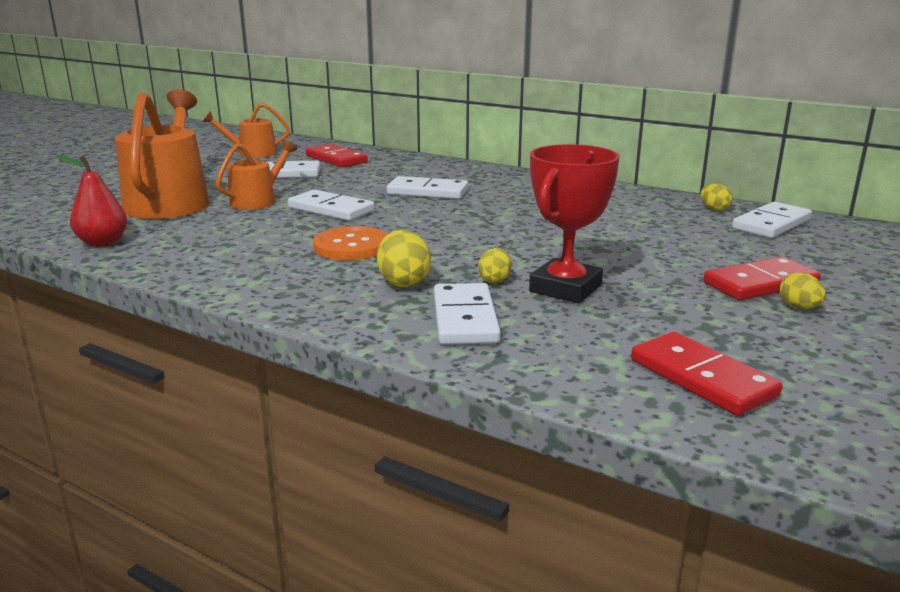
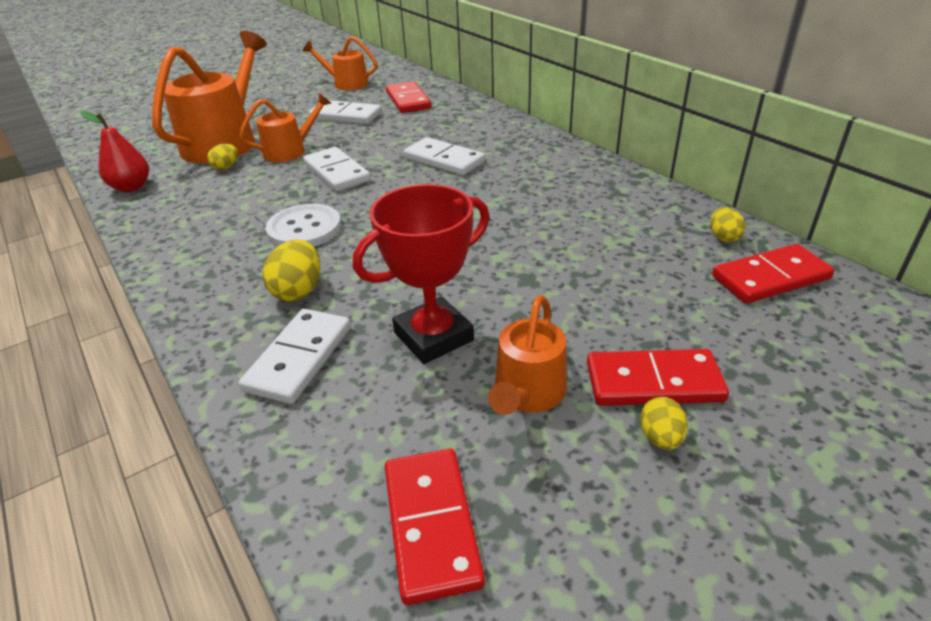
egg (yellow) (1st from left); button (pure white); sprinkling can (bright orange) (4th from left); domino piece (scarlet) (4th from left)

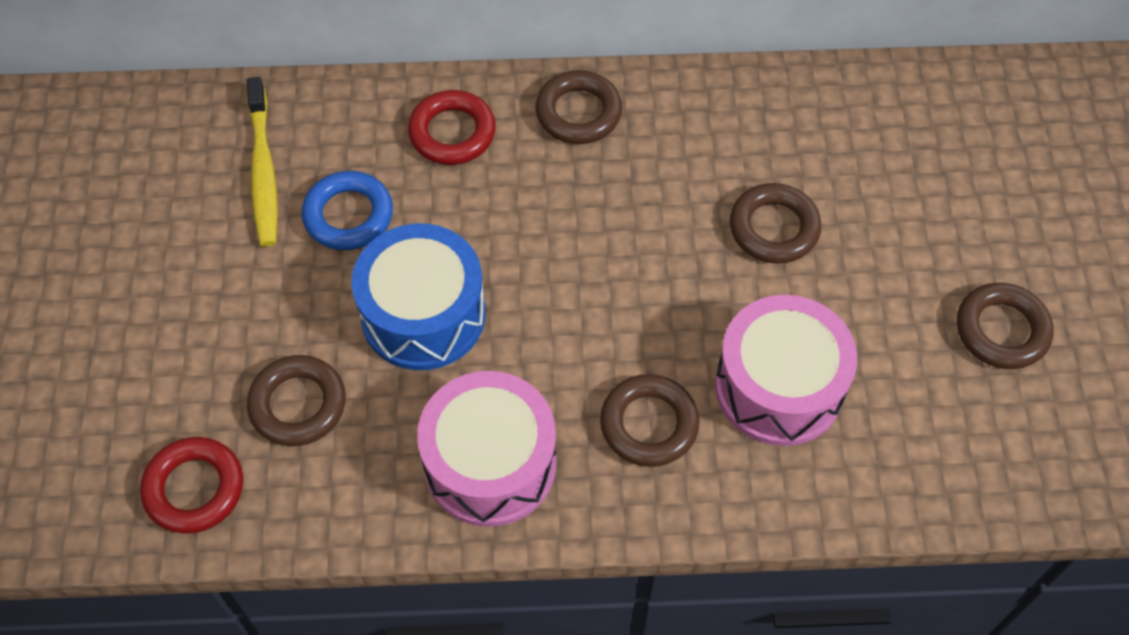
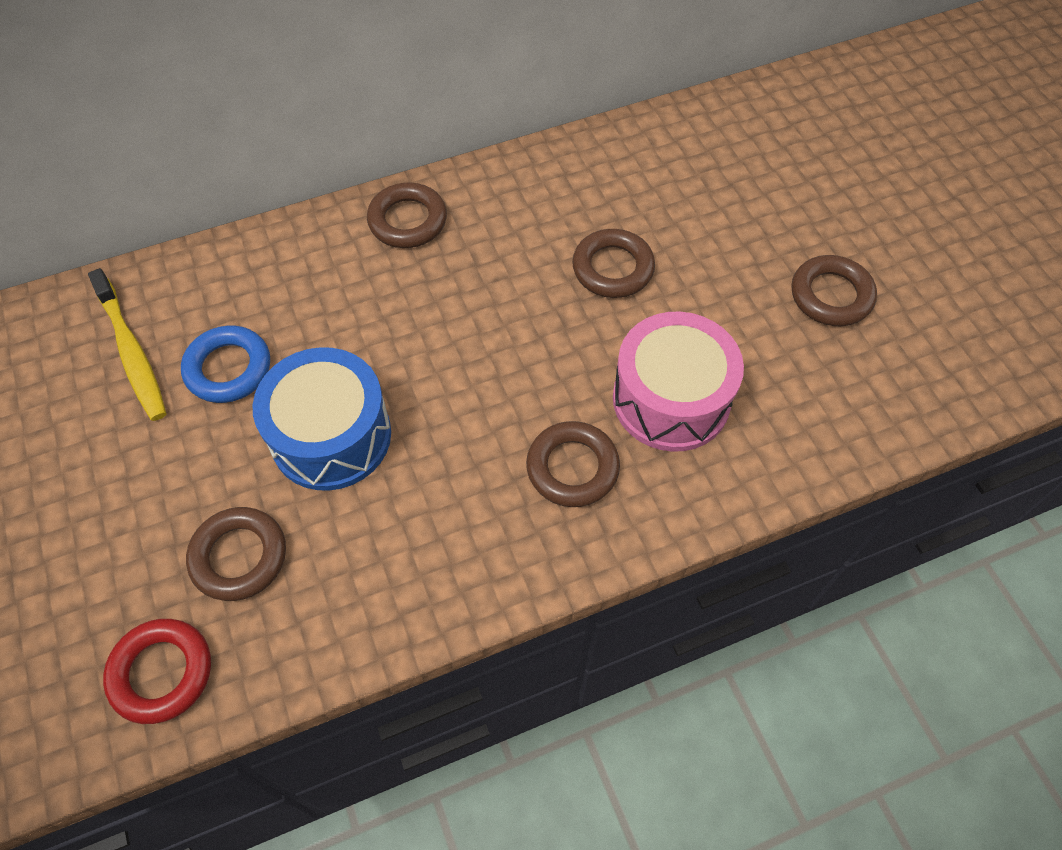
ring (scarlet) (2nd from left in the first image); drum (rose-pink) (1st from left in the first image)

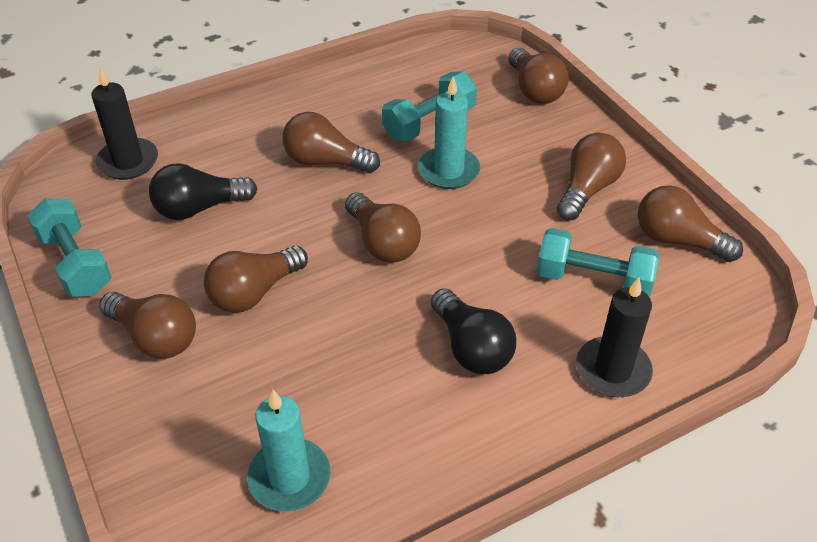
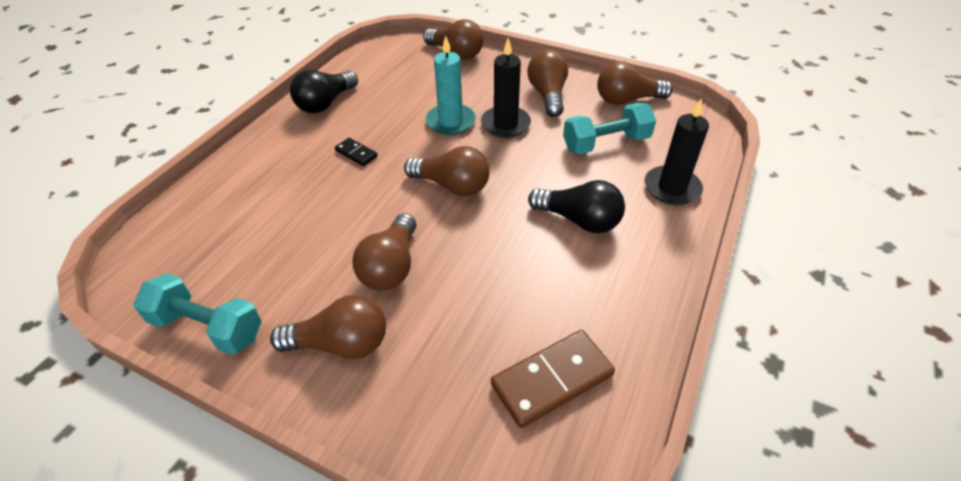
bulb (black) (1st from left); domino piece (black); candle (black) (1st from left); domino piece (dark brown); dumbbell (aqua) (2nd from left in the first image)

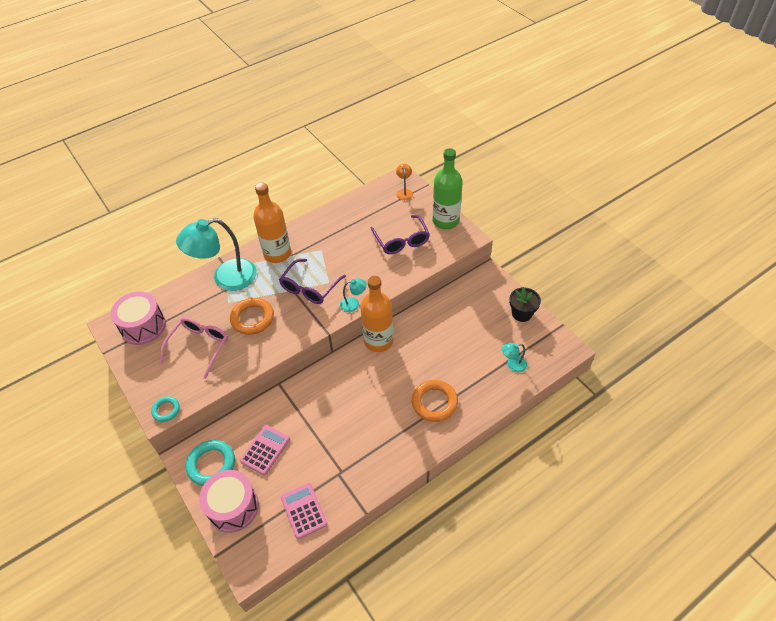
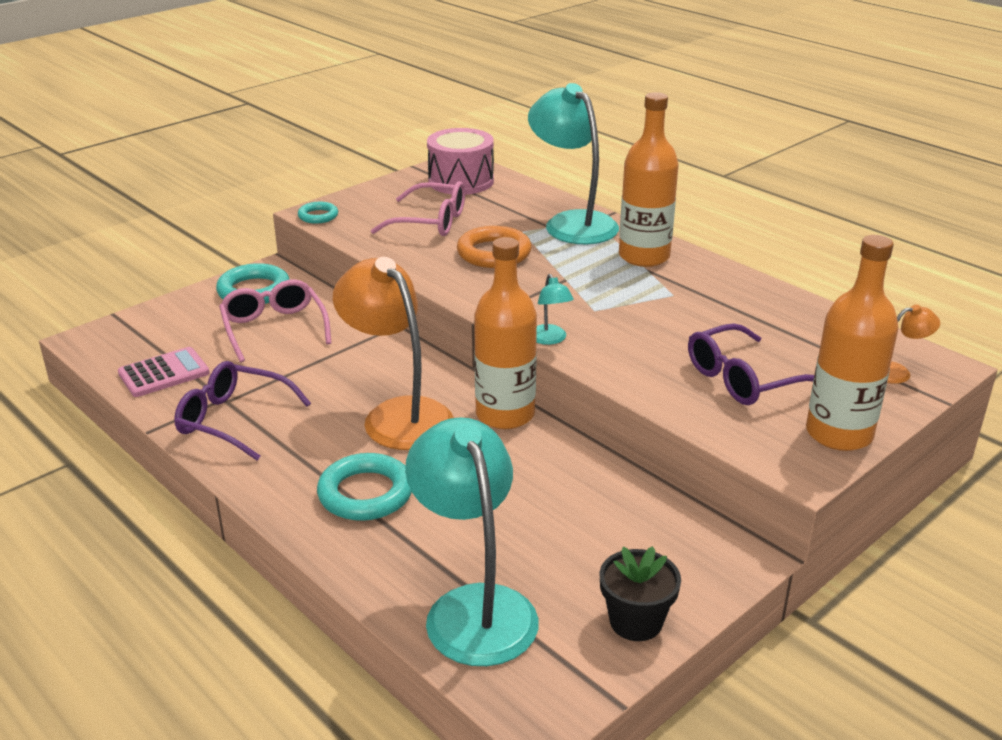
spectacles (purple) (1st from left); spectacles (rose-pink) (1st from left); ring (aqua) (3rd from left); desk lamp (bright orange) (1st from left); desk lamp (aqua) (1st from left); flask (bright orange) (3rd from left); drum (rose-pink) (2nd from left in the first image)

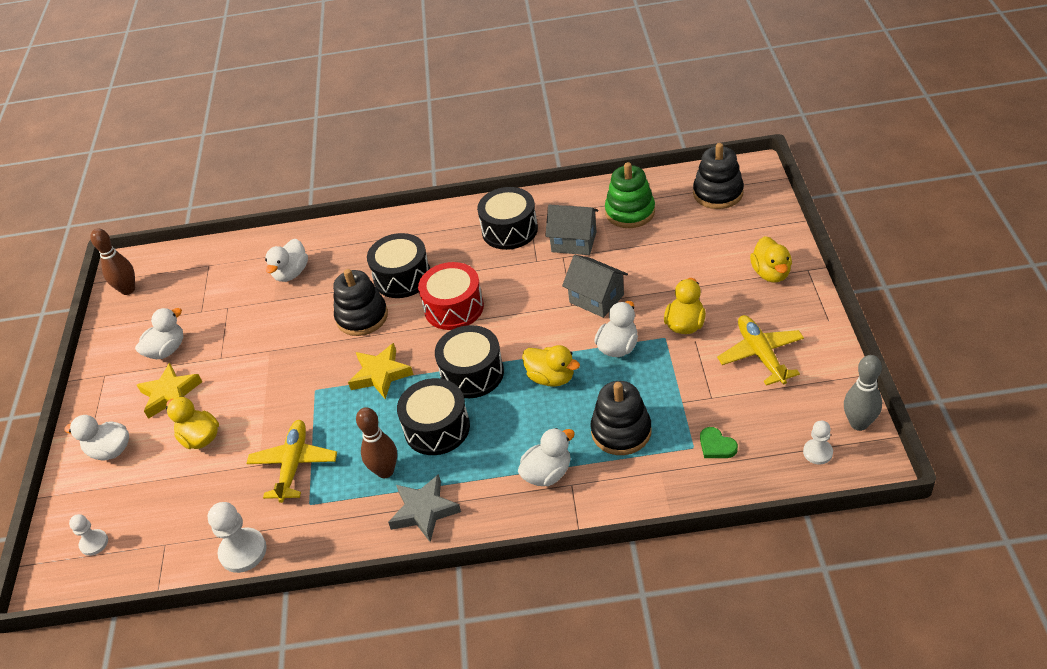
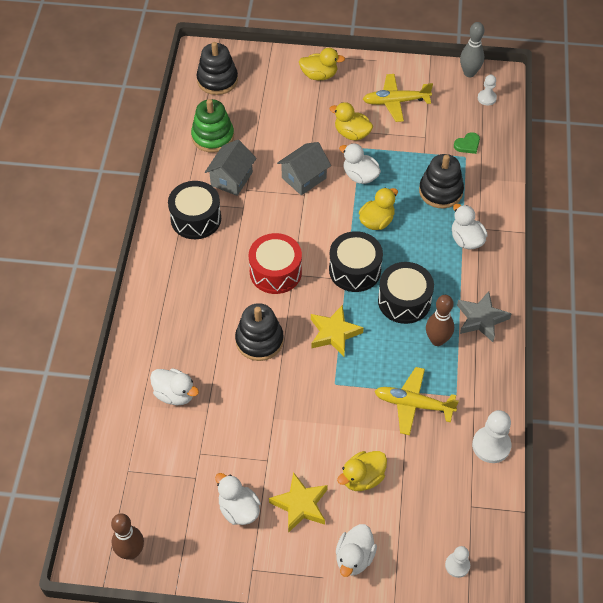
drum (black) (1st from left in the first image)

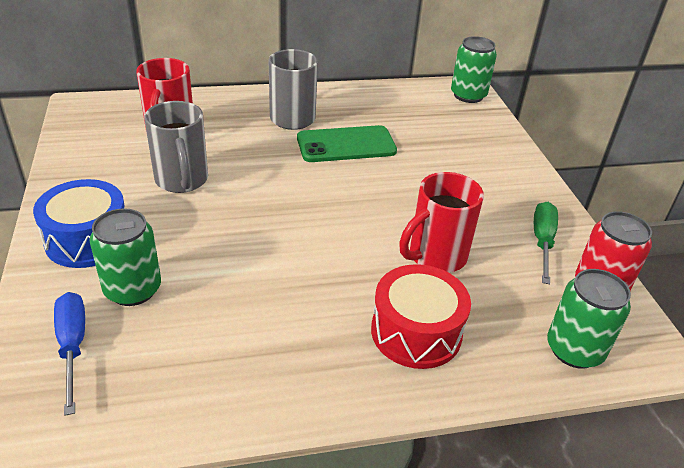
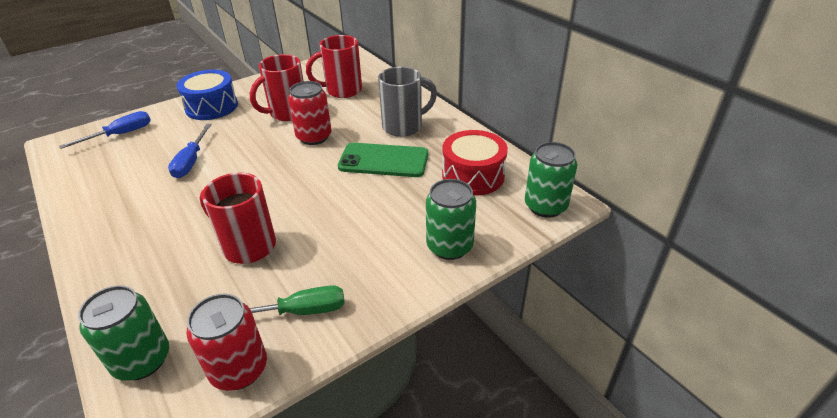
flat screwdriver (royal blue) (2nd from left); coffee mug (scarlet) (2nd from left); tin (scarlet) (2nd from left); mobile phone (green); tin (green) (2nd from left); drum (scarlet)

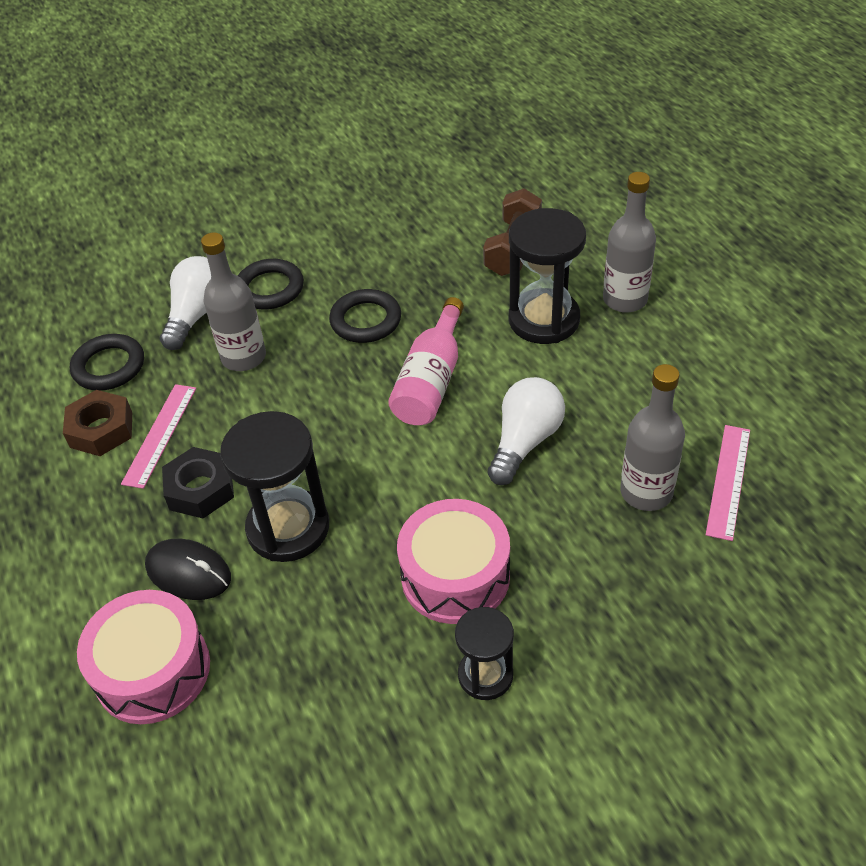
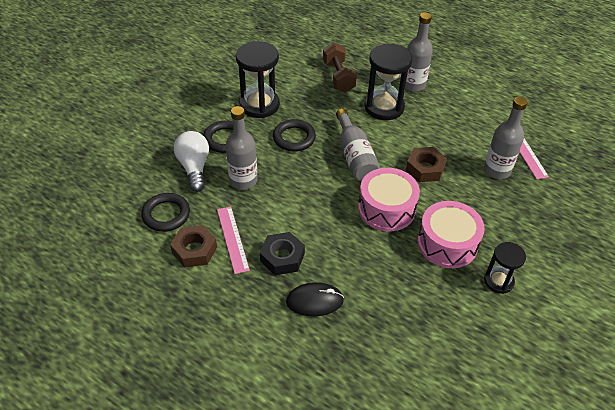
sand timer (black) (1st from left); flask (gray) (2nd from left); drum (rose-pink) (1st from left); hex nut (dark brown) (2nd from left)

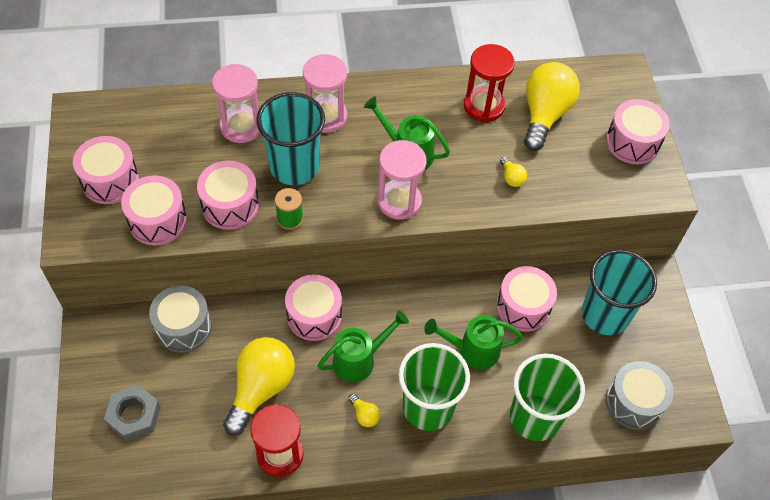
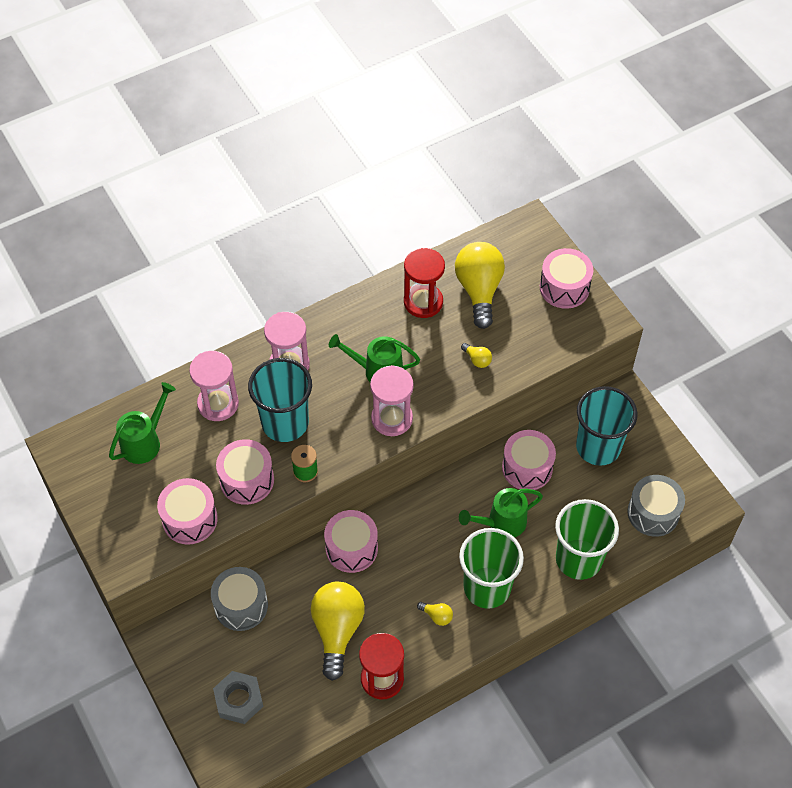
sprinkling can (green) (1st from left); drum (rose-pink) (1st from left in the first image)

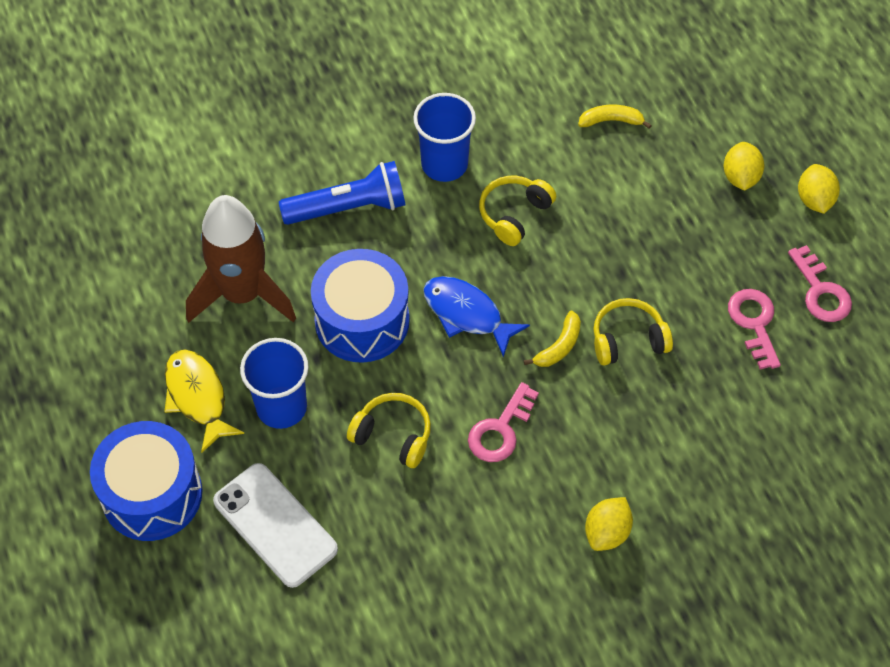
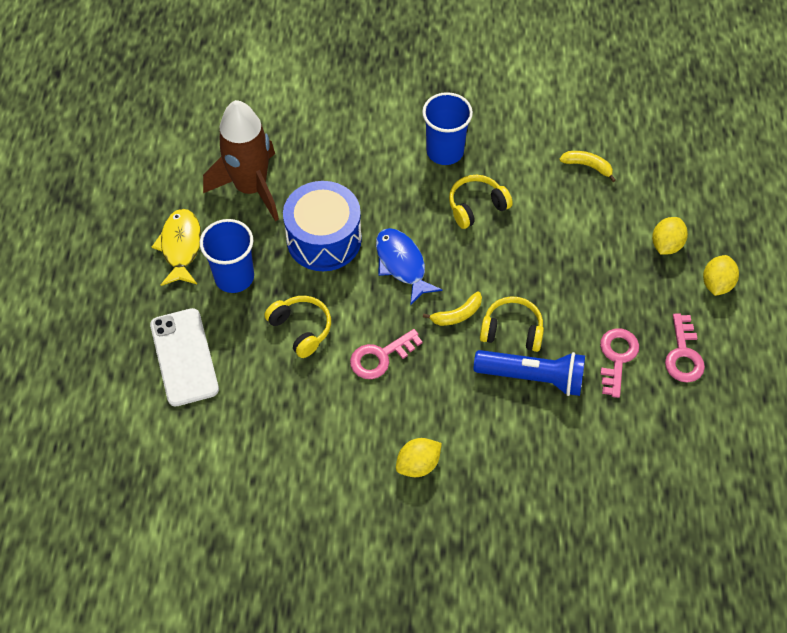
flashlight (royal blue); drum (royal blue) (1st from left in the first image)

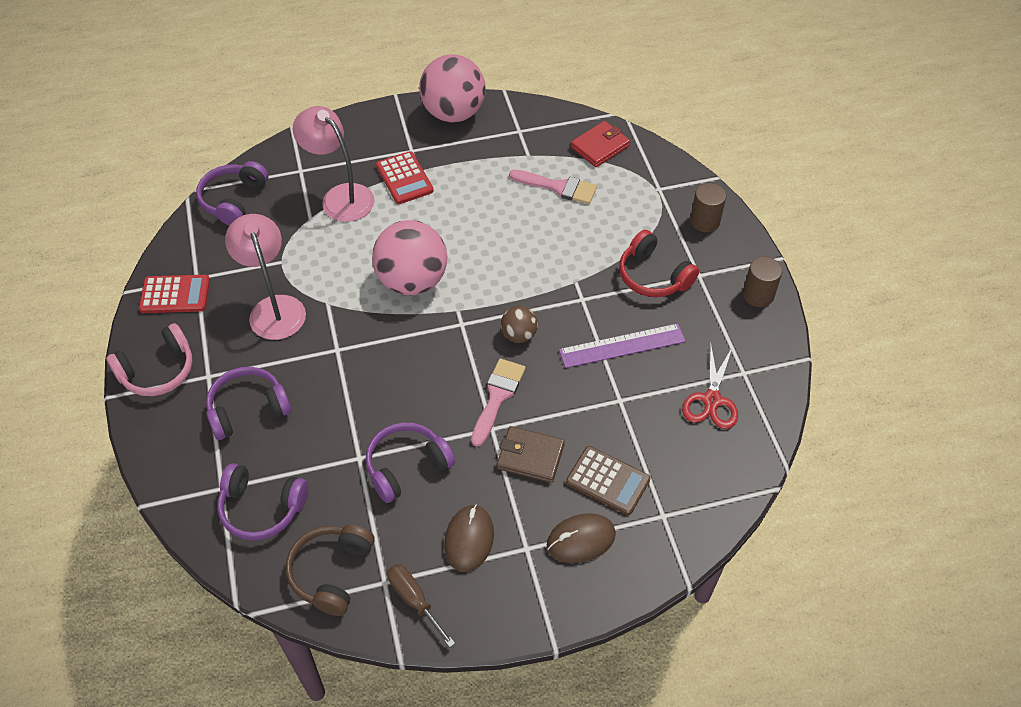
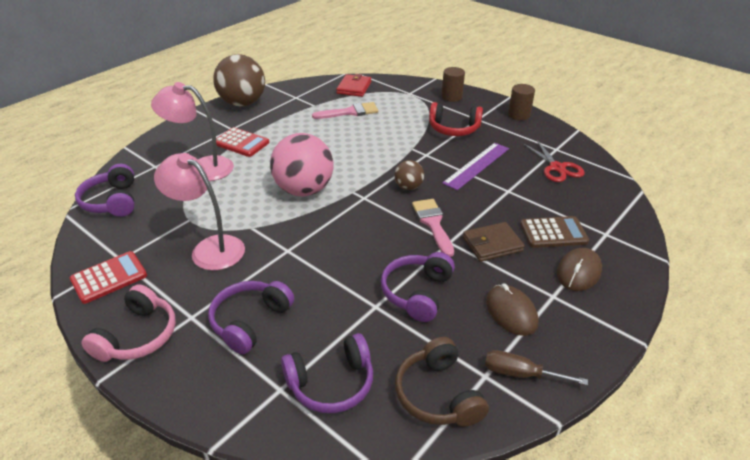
sphere (dark brown) (1st from left)

